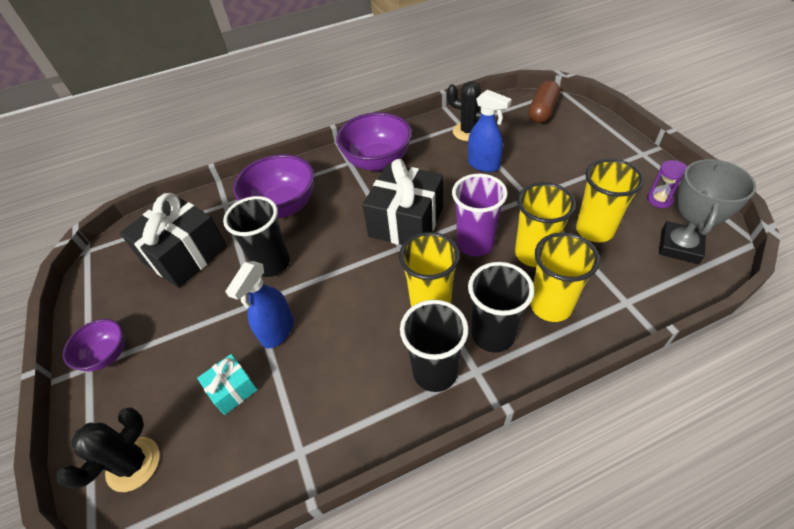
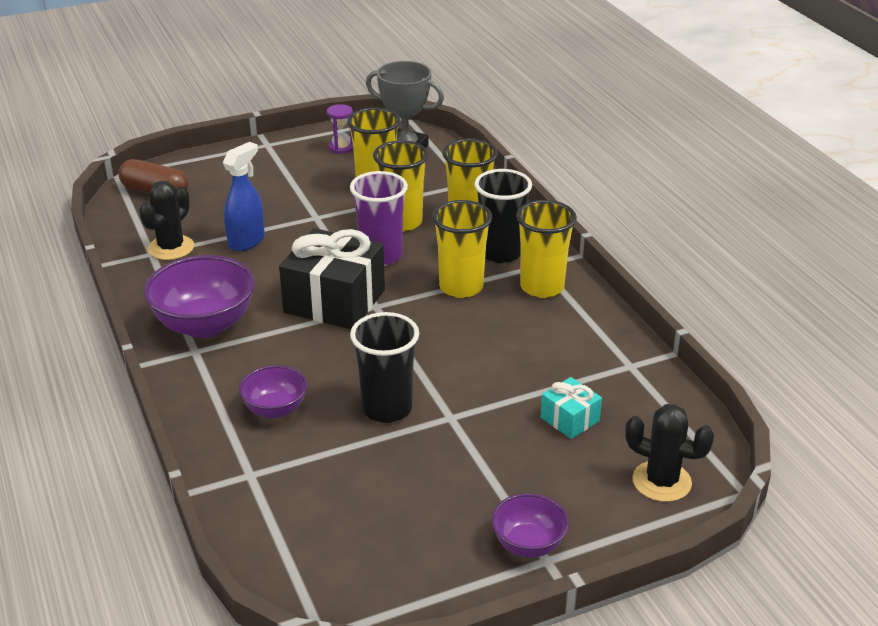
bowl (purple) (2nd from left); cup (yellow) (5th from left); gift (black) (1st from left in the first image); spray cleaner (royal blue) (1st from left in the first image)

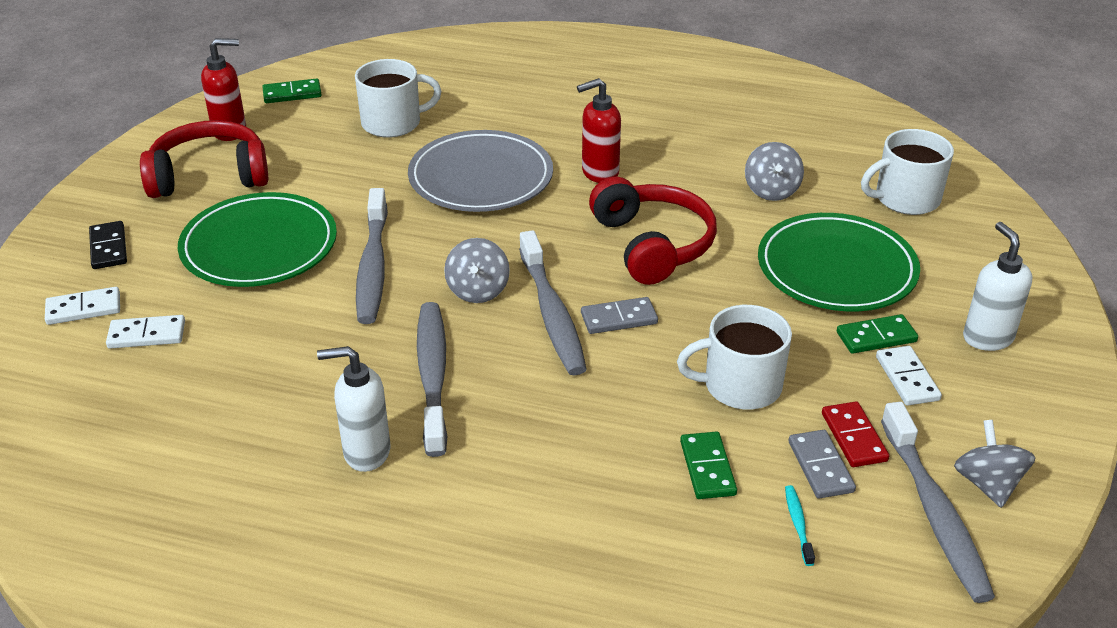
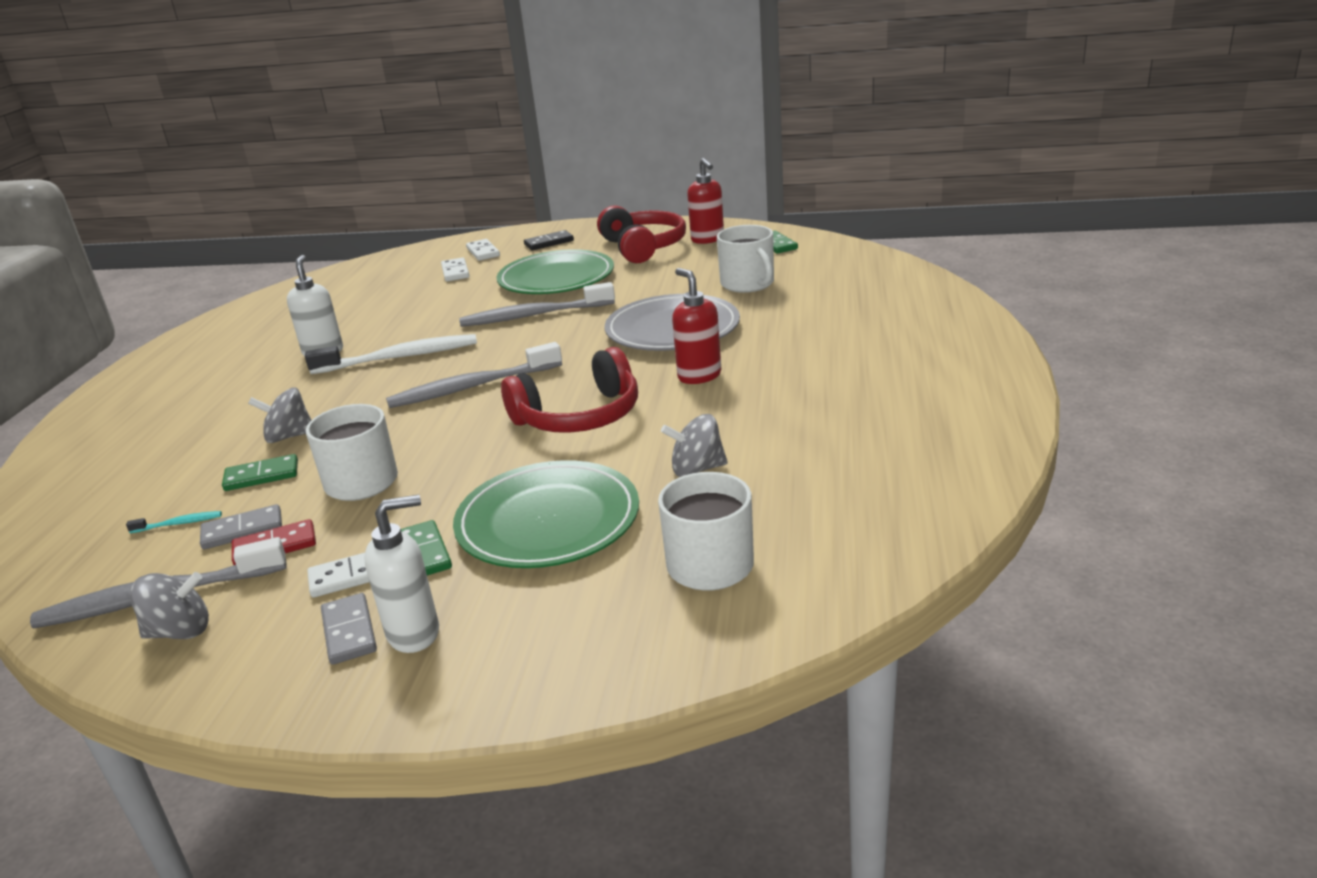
toy top (gray) (2nd from left); toothbrush (pure white); domino piece (gray) (2nd from left)

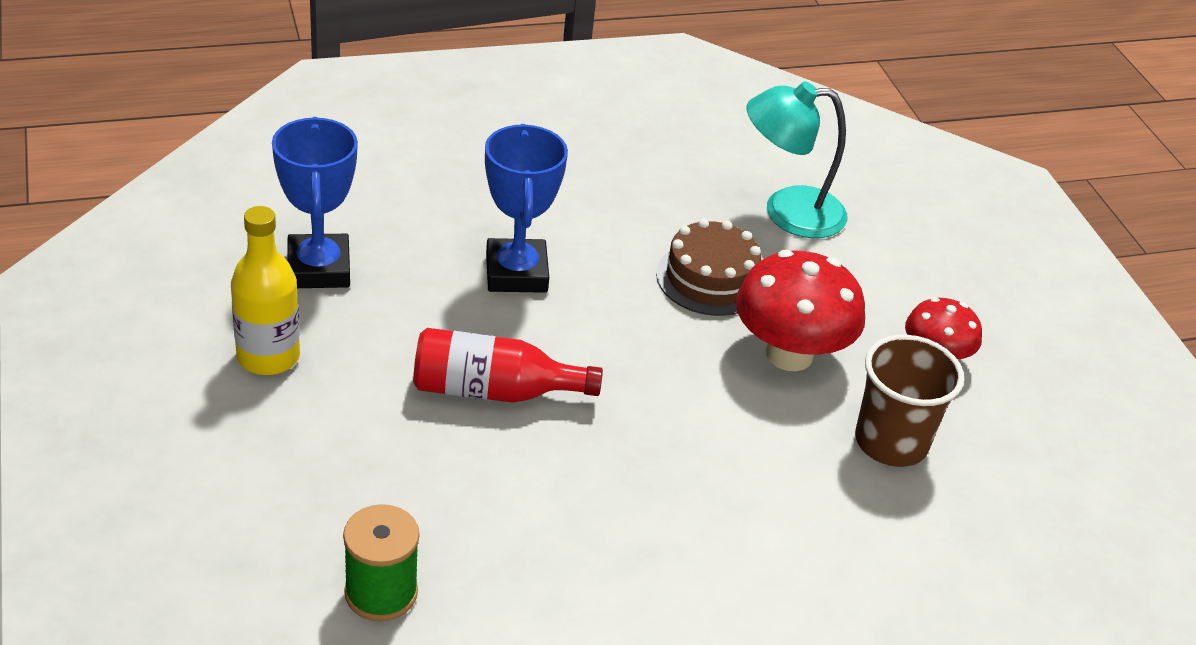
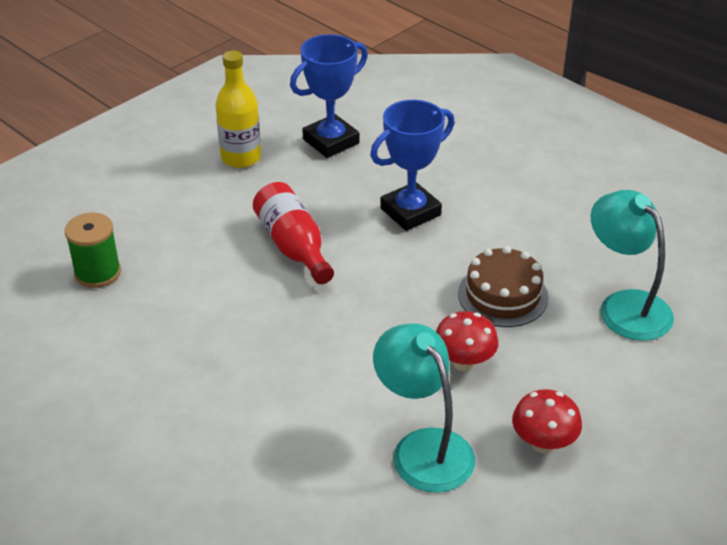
desk lamp (aqua) (1st from left); toadstool (scarlet) (1st from left)

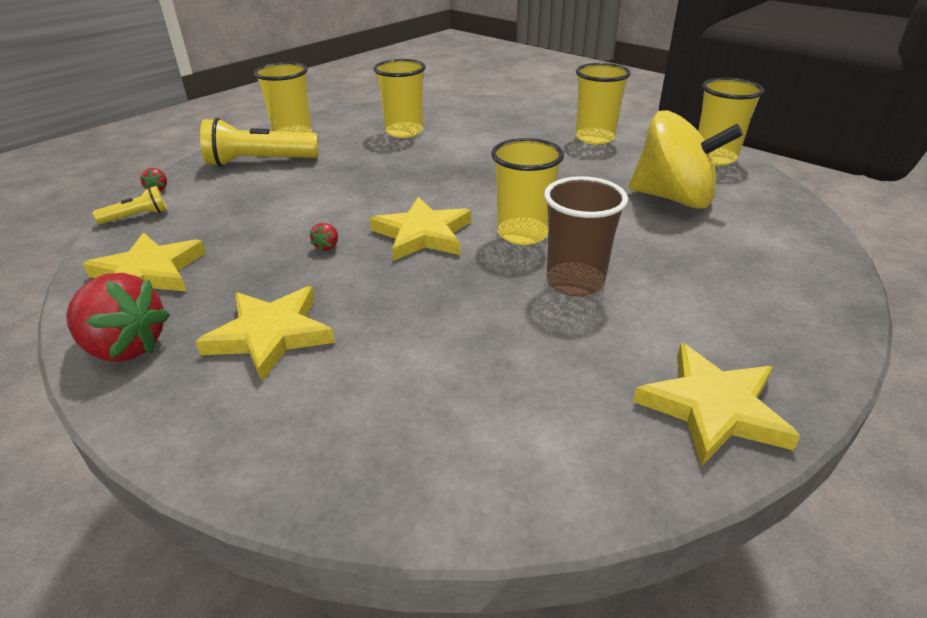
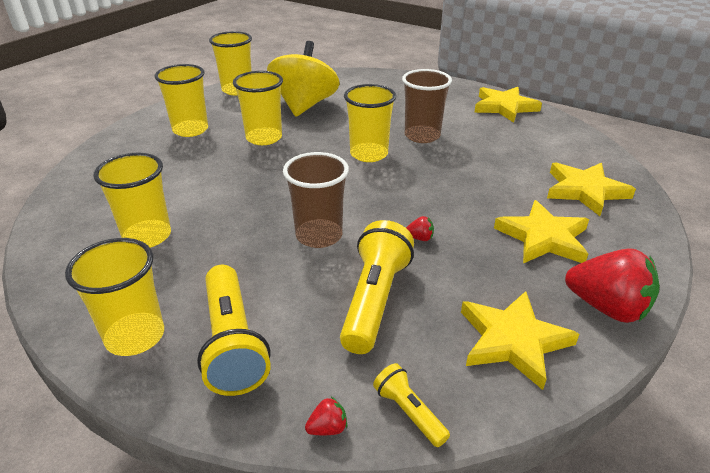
cup (yellow) (5th from left); cup (dark brown) (1st from left); flashlight (yellow) (2nd from left); star shape (yellow) (4th from left); strawberry (scarlet) (3rd from left)

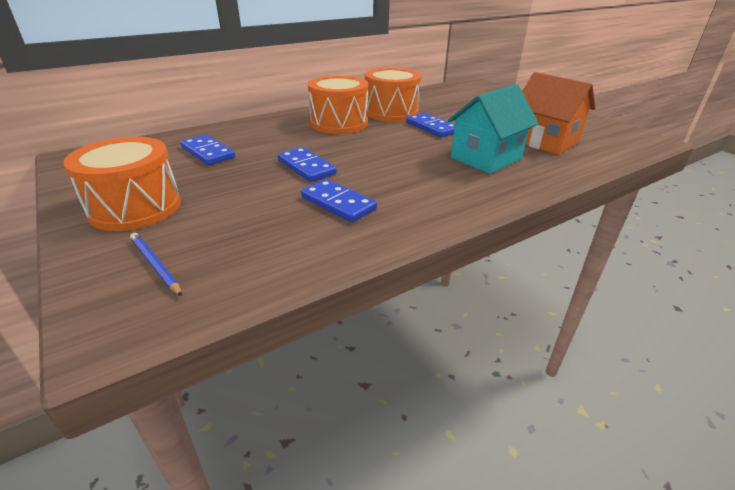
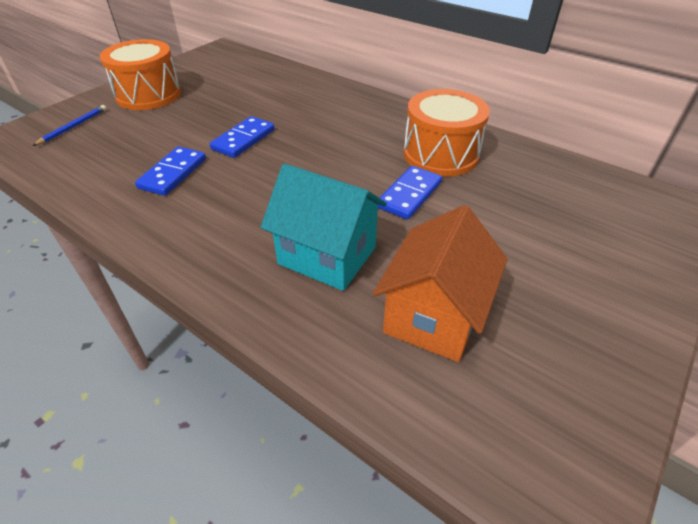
domino piece (royal blue) (1st from left in the first image); drum (bright orange) (2nd from left in the first image)

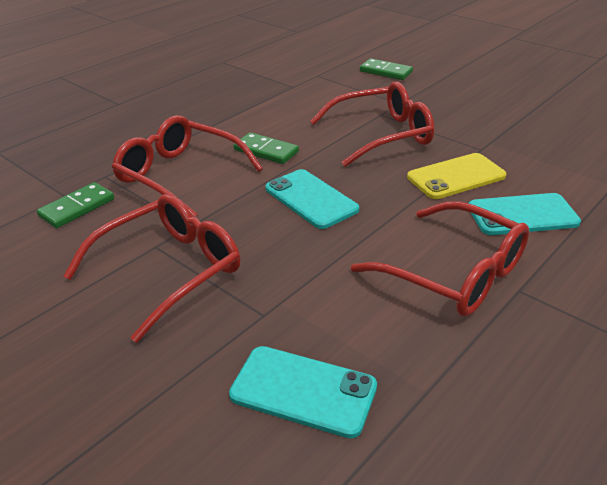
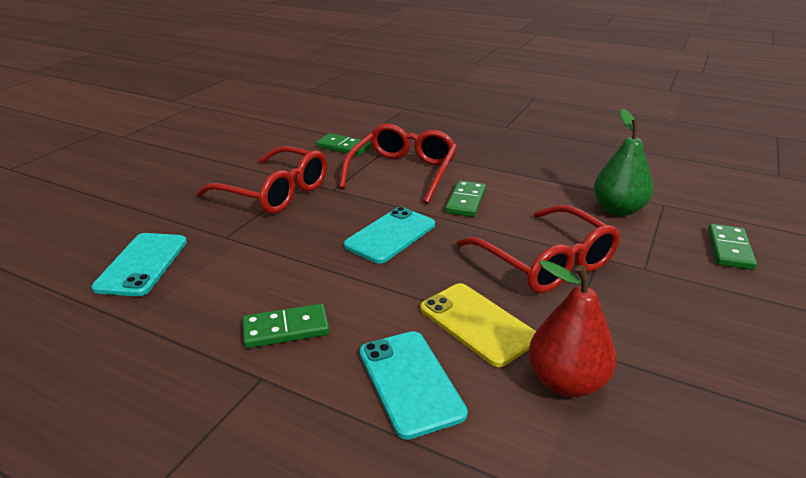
domino piece (green) (1st from left); toy pear (scarlet); toy pear (green)

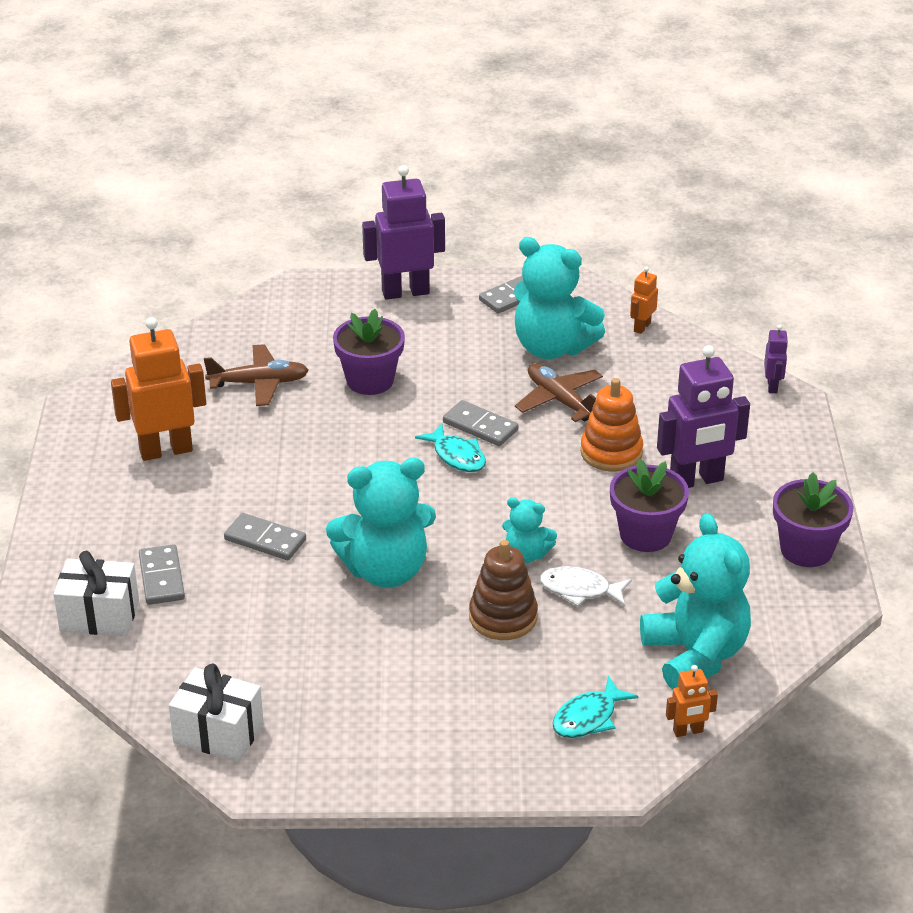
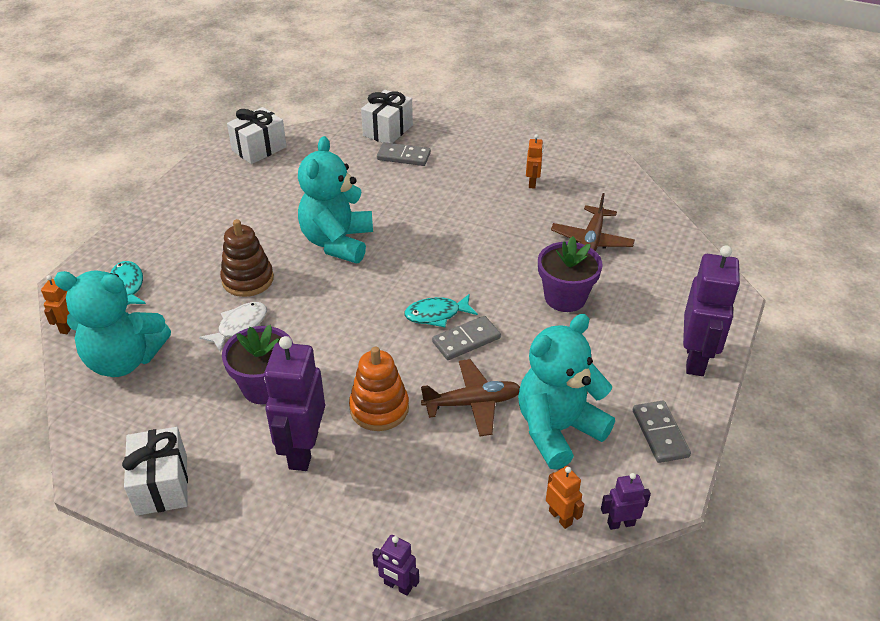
gift (pure white) (1st from left); robot (bright orange) (2nd from left); robot (purple) (3rd from left); domino piece (gray) (2nd from left in the first image); teddy (aqua) (2nd from left in the first image)

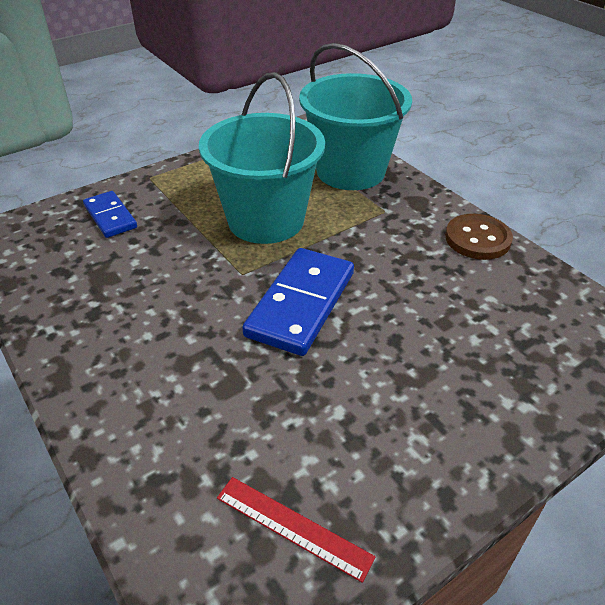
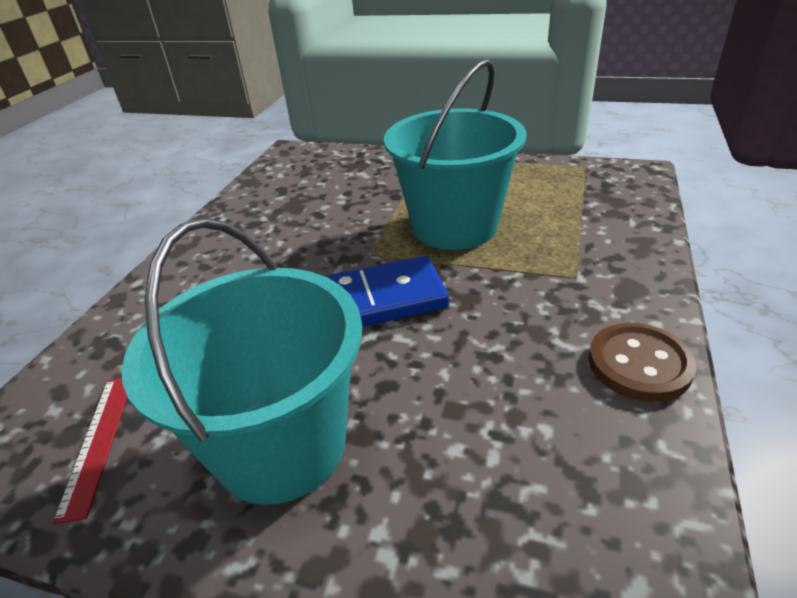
sand bucket (aqua) (1st from left); domino piece (royal blue) (1st from left in the first image)

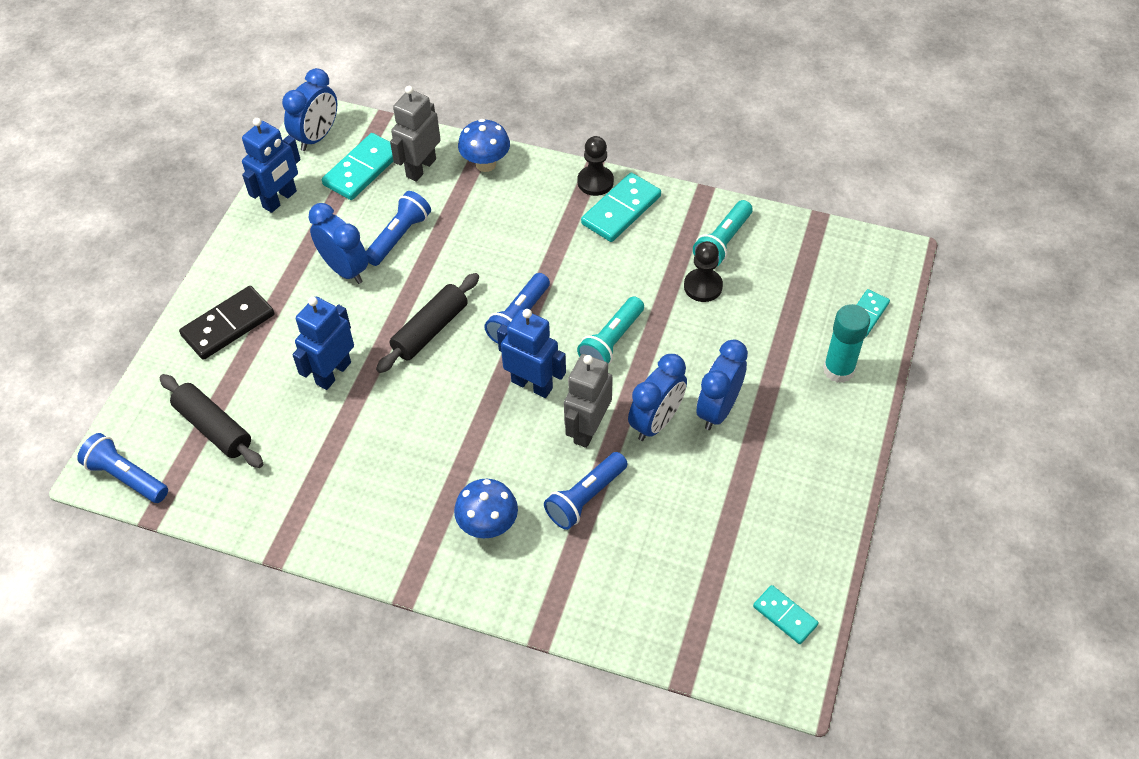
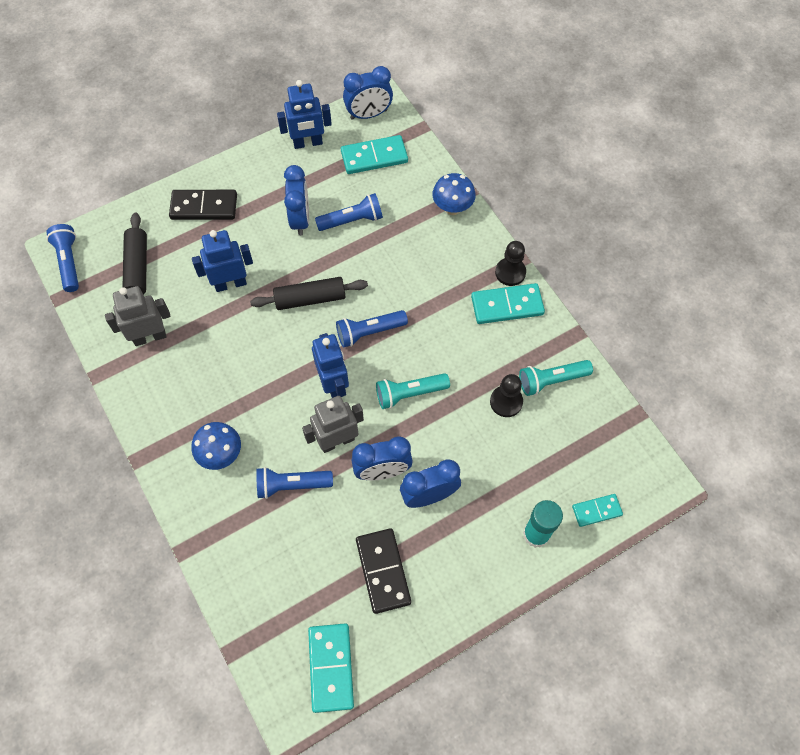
robot (gray) (1st from left); domino piece (aqua) (1st from left); domino piece (black) (2nd from left)

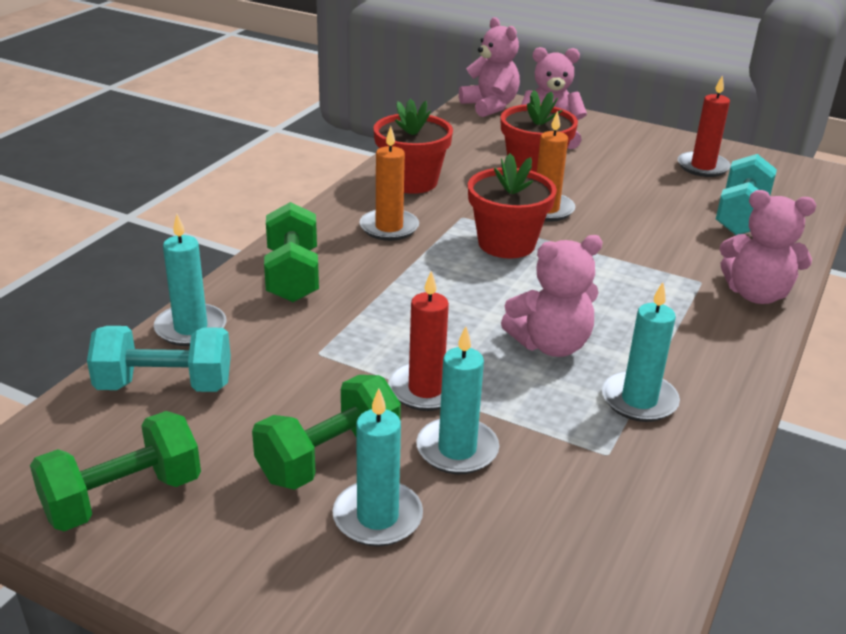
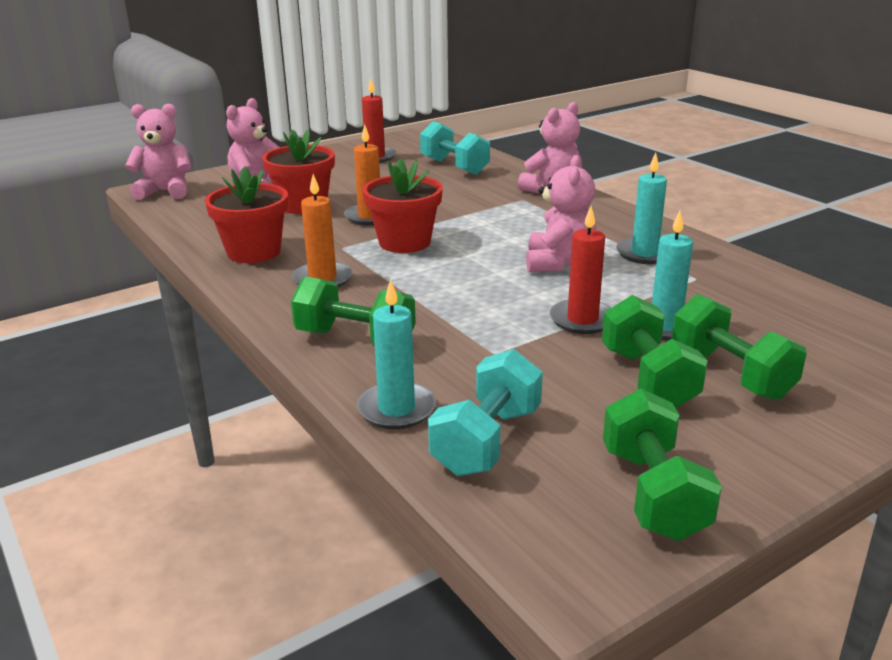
dumbbell (green) (4th from left)

